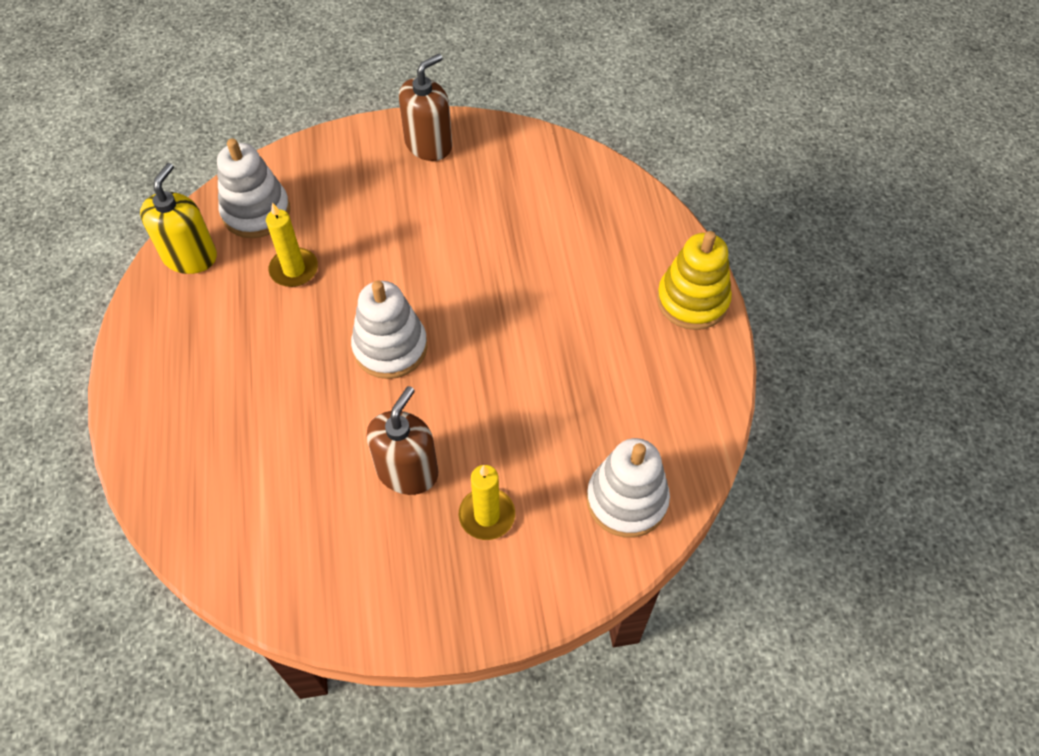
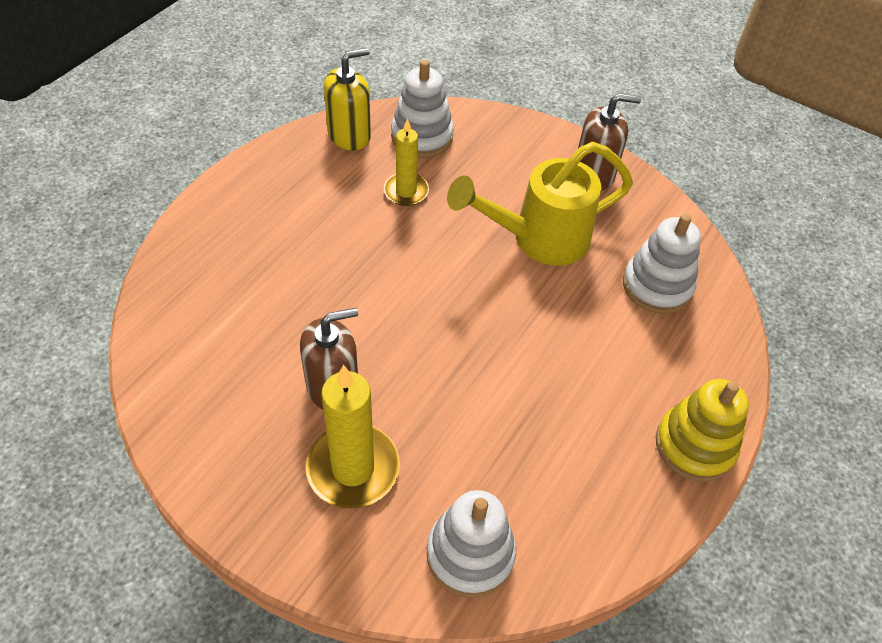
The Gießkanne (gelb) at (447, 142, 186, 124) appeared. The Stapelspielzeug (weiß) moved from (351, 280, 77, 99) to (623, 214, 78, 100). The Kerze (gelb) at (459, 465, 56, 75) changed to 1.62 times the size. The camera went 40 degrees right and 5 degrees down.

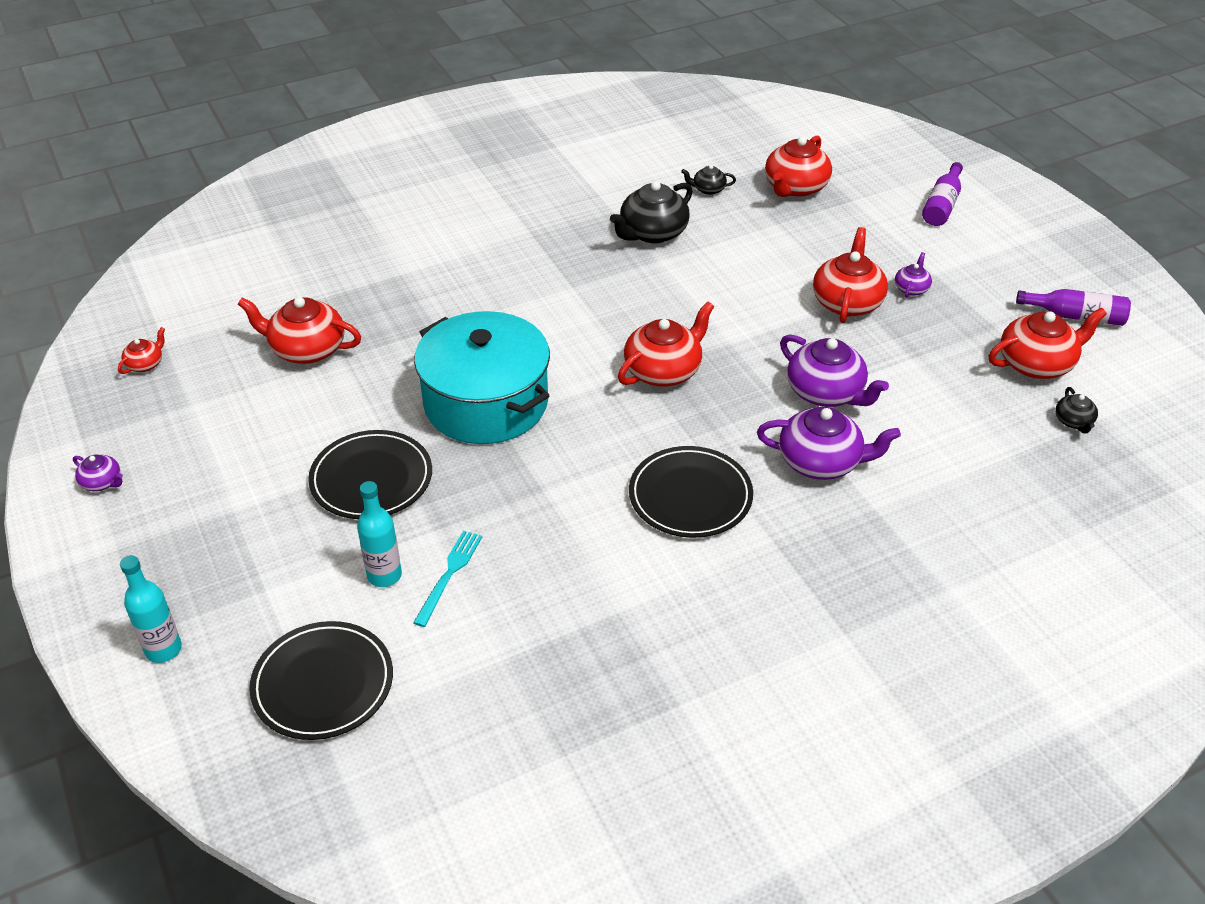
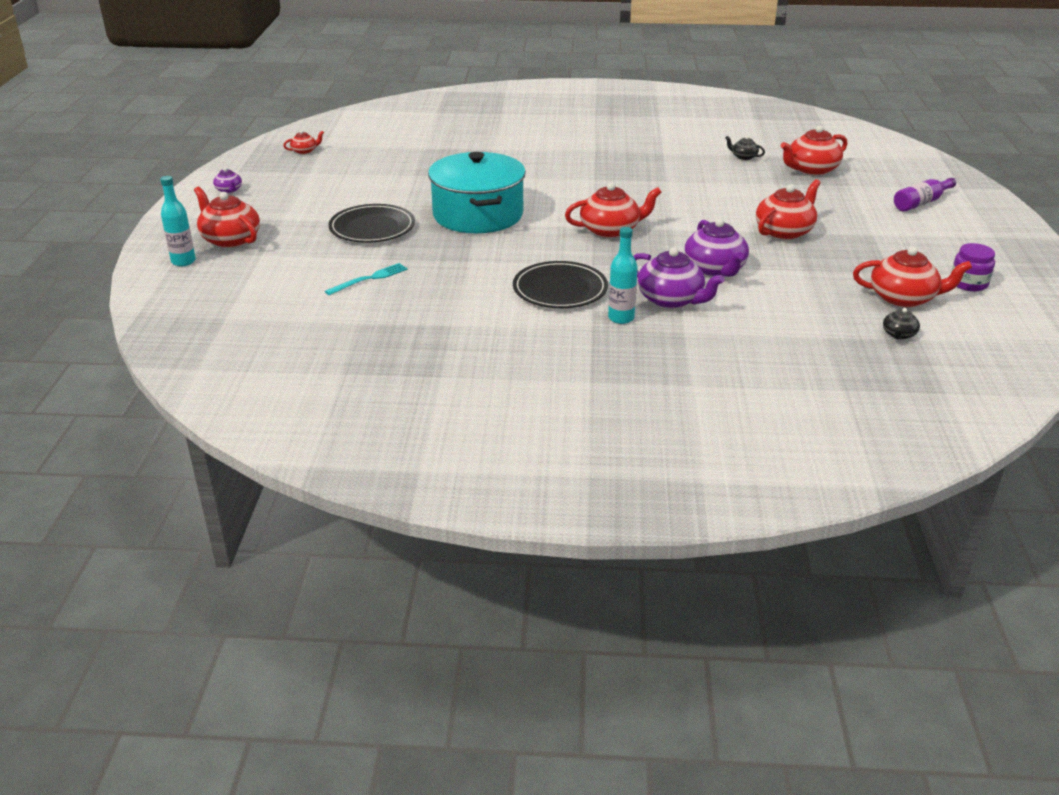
The Teller (schwarz) at (249, 621, 144, 119) disappeared. The Teekanne (schwarz) at (610, 181, 83, 62) disappeared. The Teekanne (lila) at (895, 252, 37, 46) disappeared. The Teekanne (rot) moved from (238, 297, 123, 67) to (194, 187, 66, 61). The Flasche (türkis) moved from (357, 481, 45, 106) to (608, 227, 30, 97). The Flasche (lila) at (1016, 289, 115, 37) was replaced by the Einmachglas (lila) at (951, 243, 44, 48). The camera went 30 degrees right and 10 degrees down.

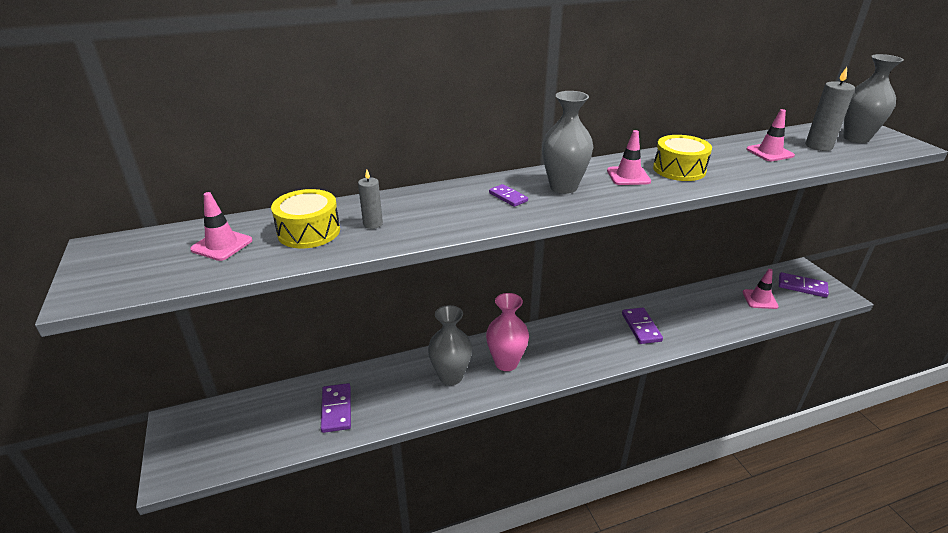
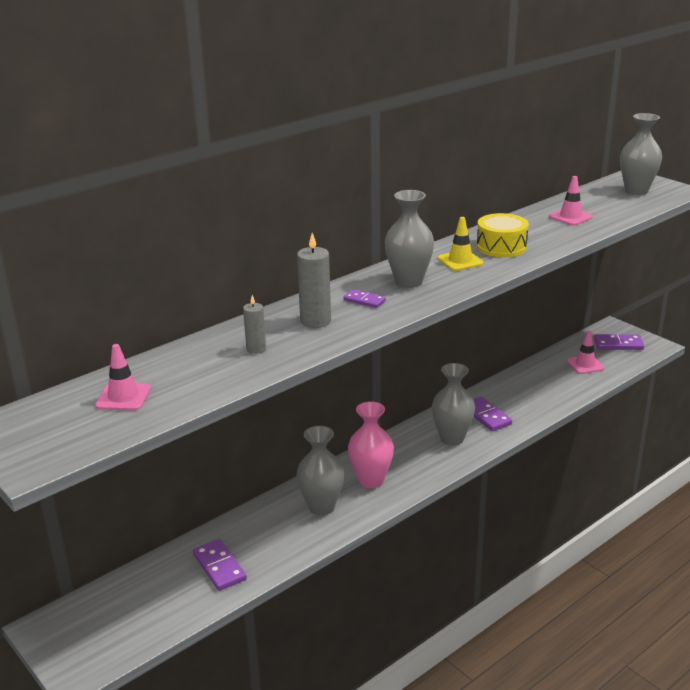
The Trommel (gelb) at (271, 189, 69, 59) disappeared. The Vase (grau) at (432, 363, 43, 83) appeared. The Kerze (grau) moved from (805, 67, 50, 84) to (297, 233, 34, 95). The Leitkegel (rosa) at (607, 130, 44, 55) became the Leitkegel (gelb) at (438, 217, 46, 54). The camera went 20 degrees left and 5 degrees down.

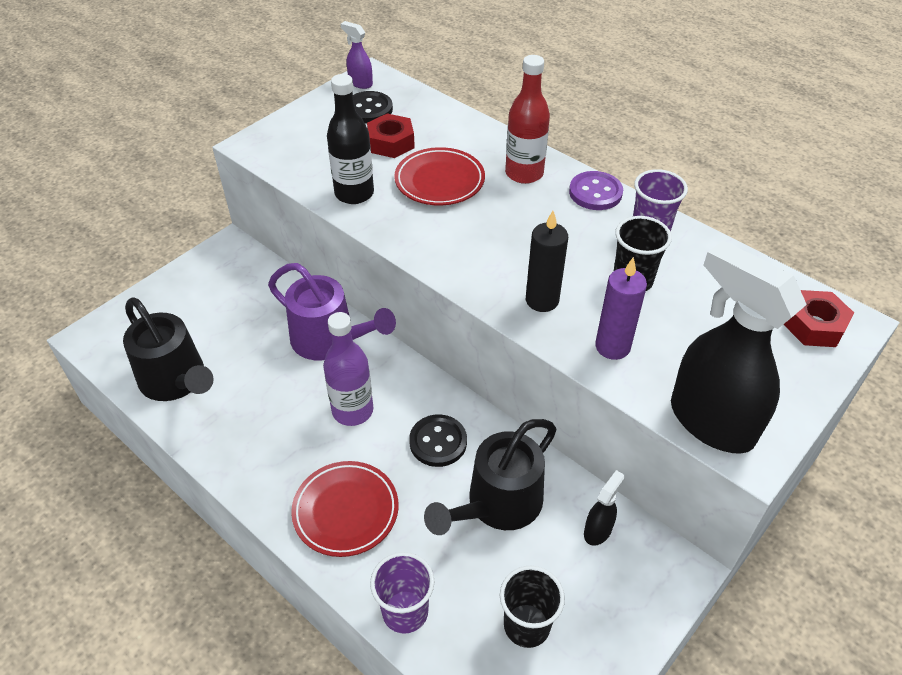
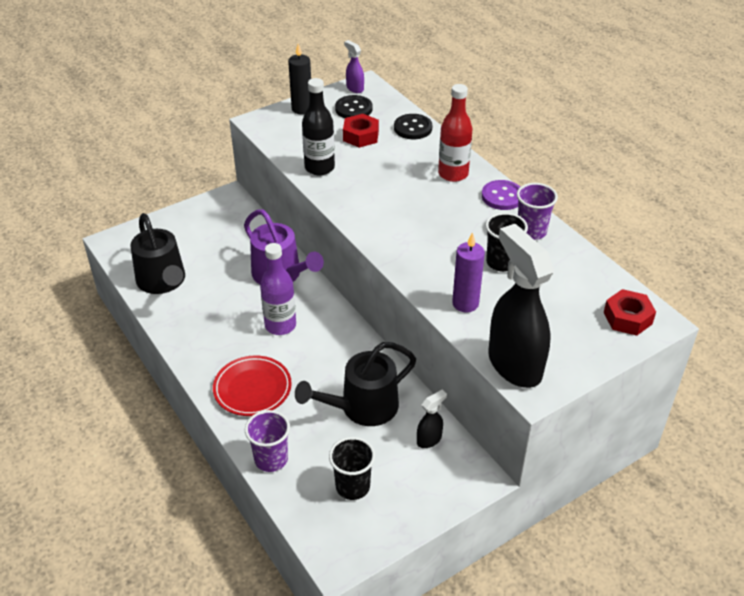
The Teller (rot) at (394, 147, 91, 58) disappeared. The Knopf (schwarz) moved from (409, 414, 58, 53) to (394, 114, 38, 25). The Kerze (schwarz) moved from (526, 211, 42, 101) to (288, 43, 23, 72). The camera went 15 degrees right and 5 degrees down.

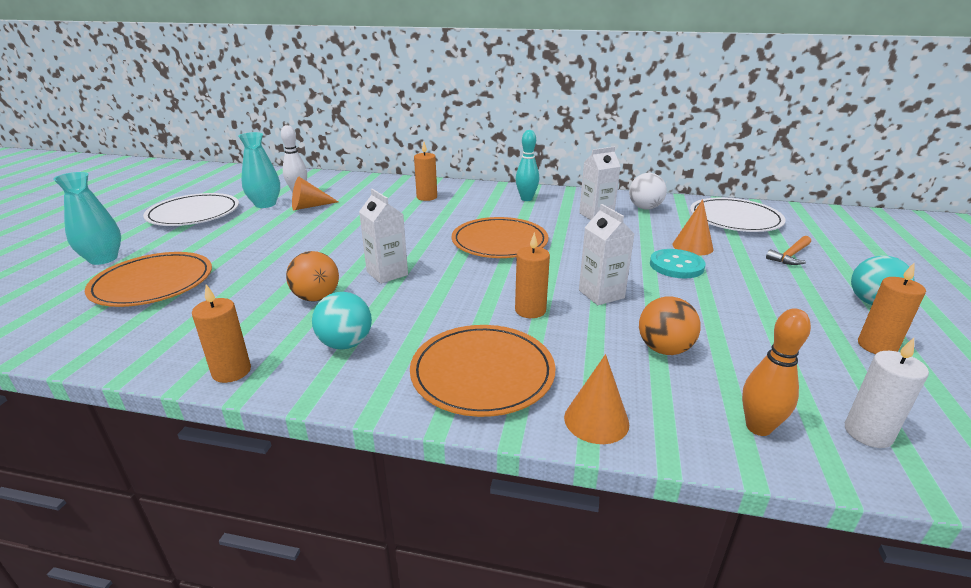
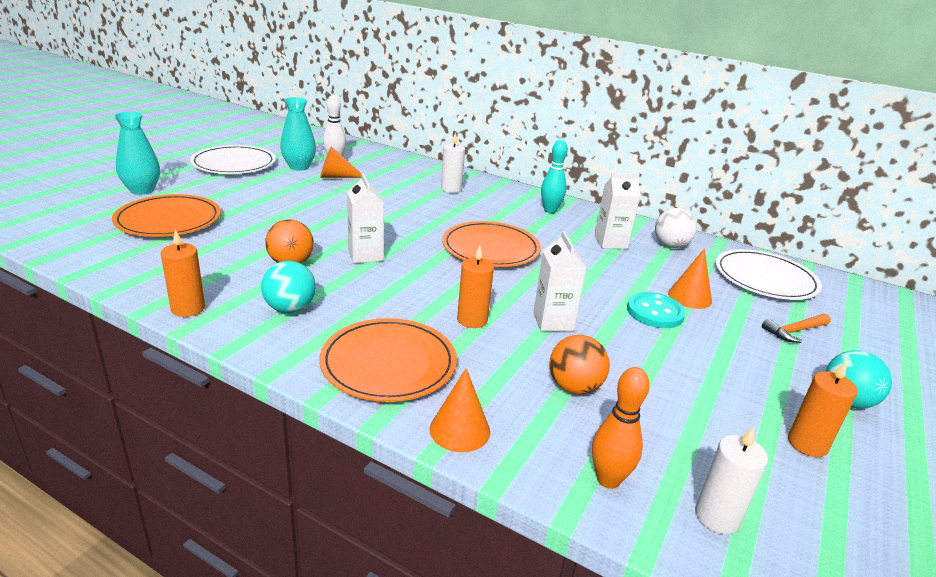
The Kerze (orange) at (414, 142, 23, 59) became the Kerze (weiß) at (441, 132, 24, 61). The camera went 15 degrees right and 0 degrees up.

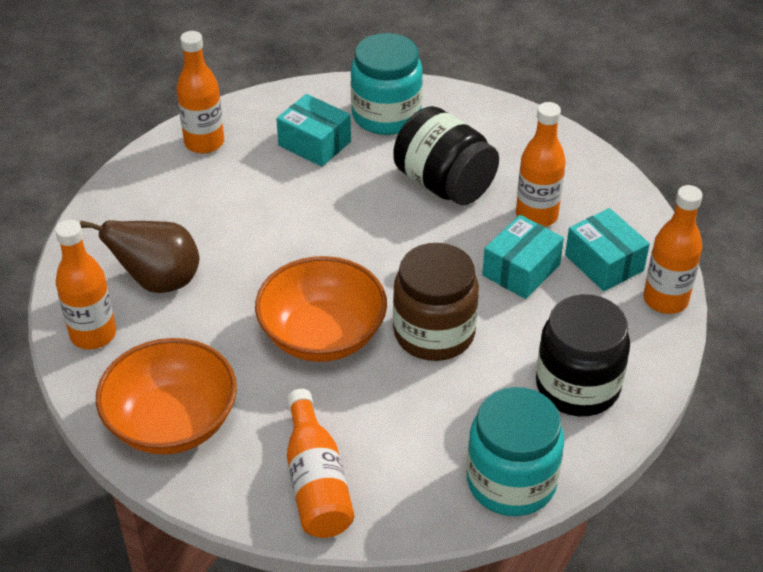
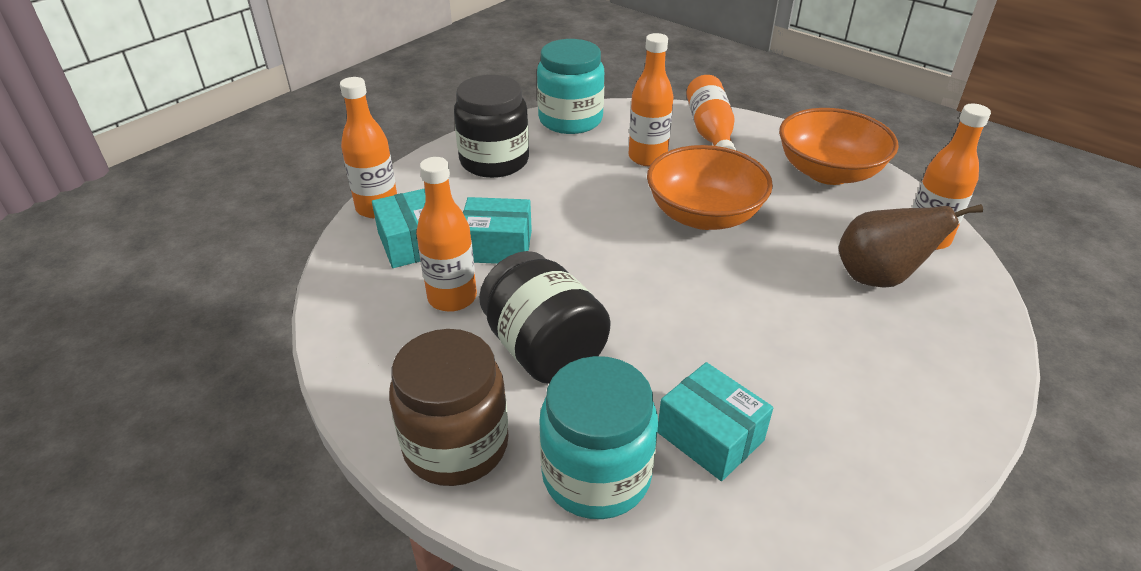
The Flasche (orange) moved from (177, 31, 47, 123) to (628, 33, 46, 133). The Einmachglas (braun) moved from (393, 243, 86, 118) to (389, 329, 120, 157). The Schachtel (türkis) at (482, 215, 82, 84) turned 45 degrees clockwise. The camera went 170 degrees left and 5 degrees down.

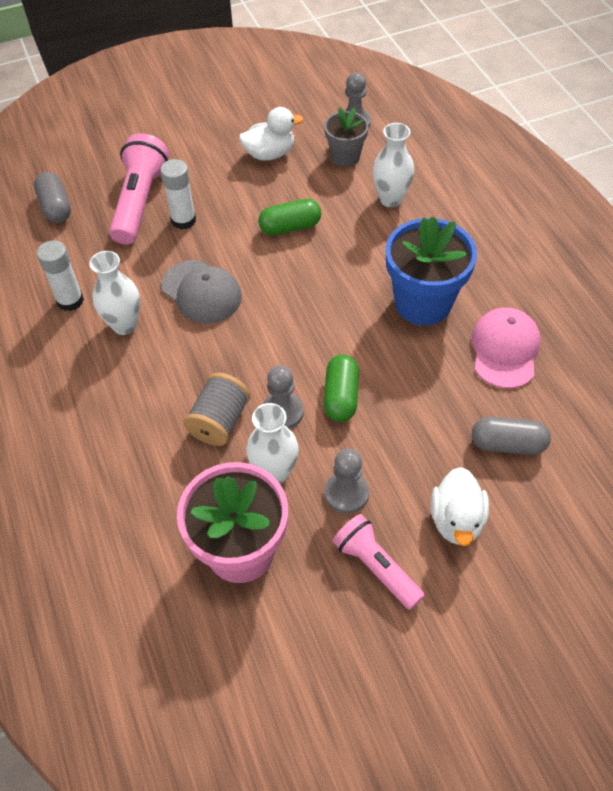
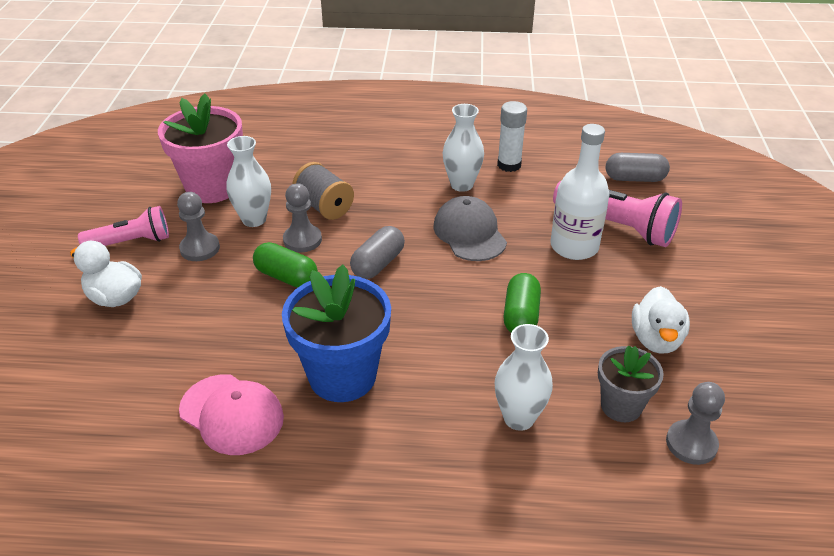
The Kapsel (grau) moved from (472, 417, 79, 38) to (350, 226, 55, 53). The Klebestift (weiß) at (160, 159, 36, 71) was replaced by the Flasche (weiß) at (550, 124, 59, 136). The Kappe (grau) at (161, 260, 81, 64) turned 90 degrees clockwise. The camera went 115 degrees right and 15 degrees down.

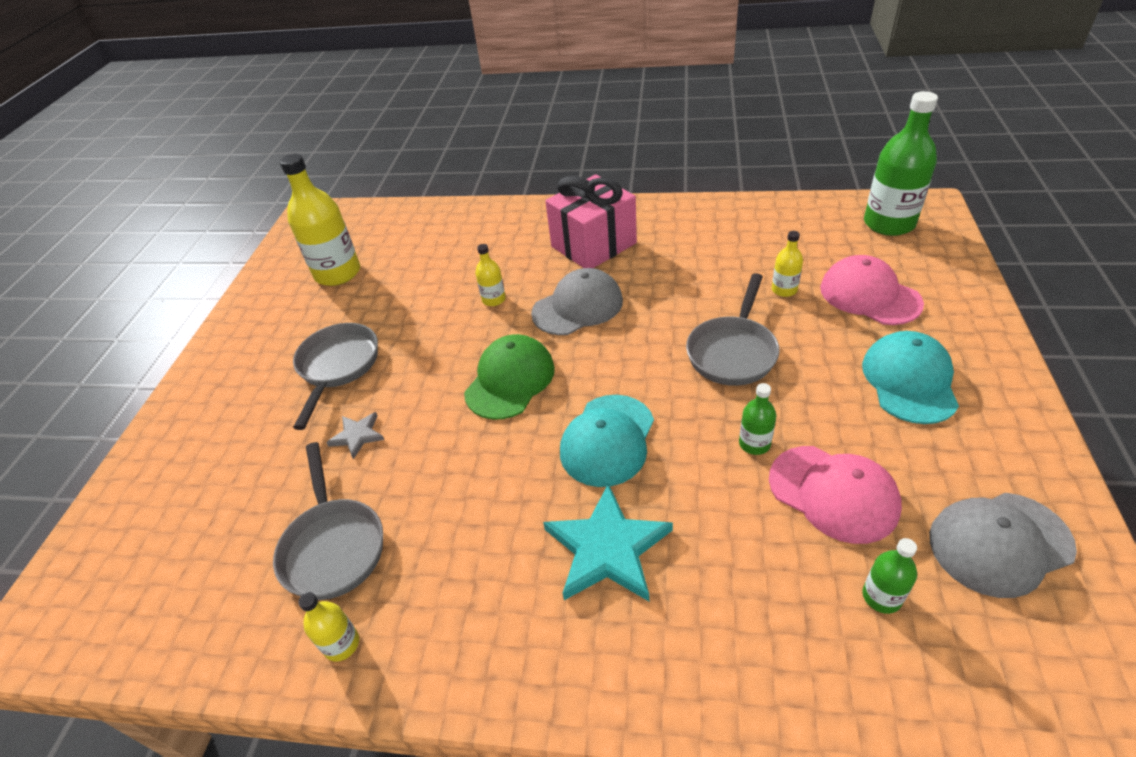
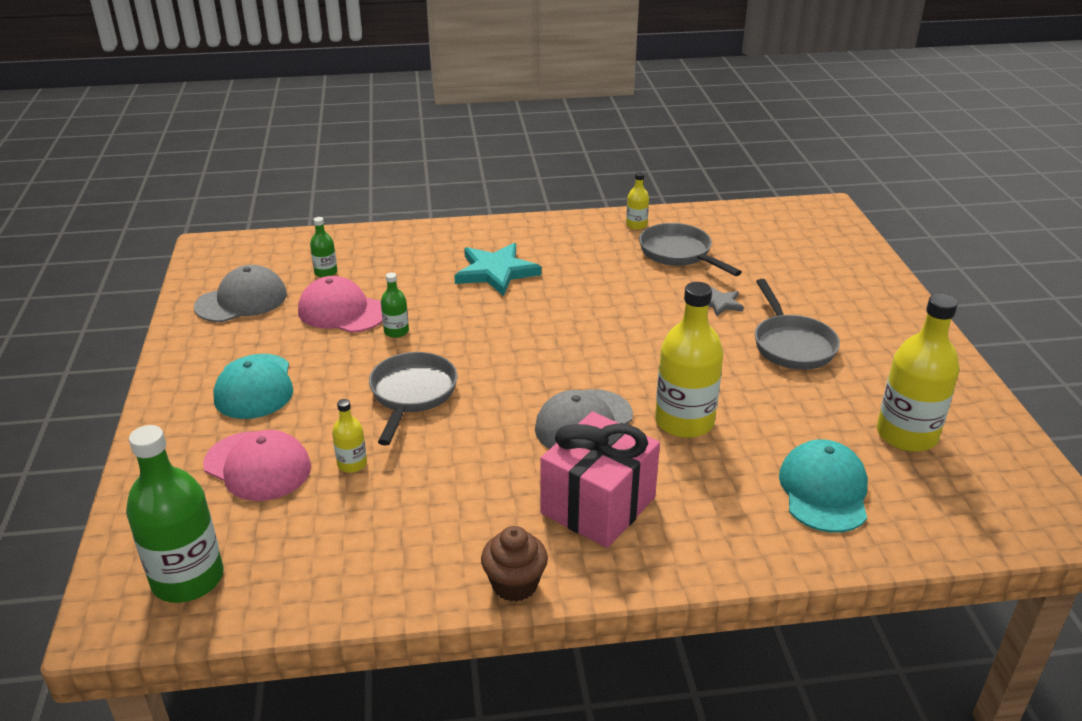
The Kappe (grün) at (464, 334, 91, 86) disappeared. The Muffin (braun) at (481, 526, 67, 76) appeared. The Kappe (türkis) moved from (560, 395, 94, 92) to (779, 439, 89, 94). The Flasche (gelb) at (475, 244, 31, 62) changed to 2.11 times the size. The camera went 160 degrees right and 10 degrees down.

